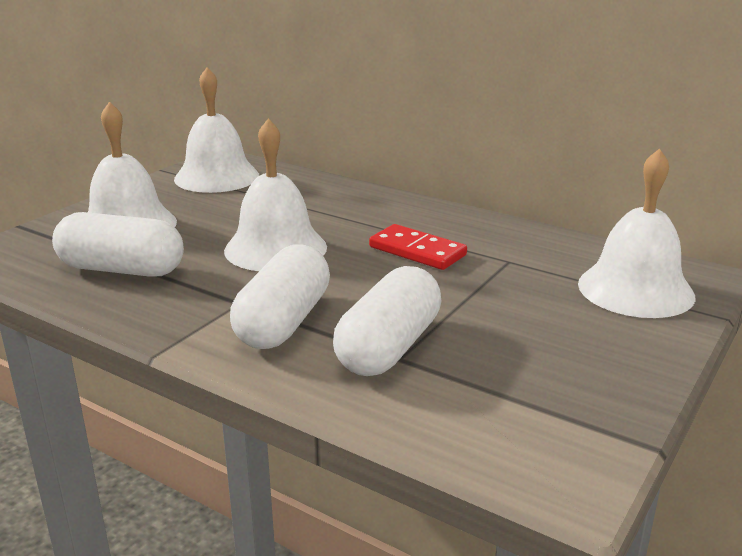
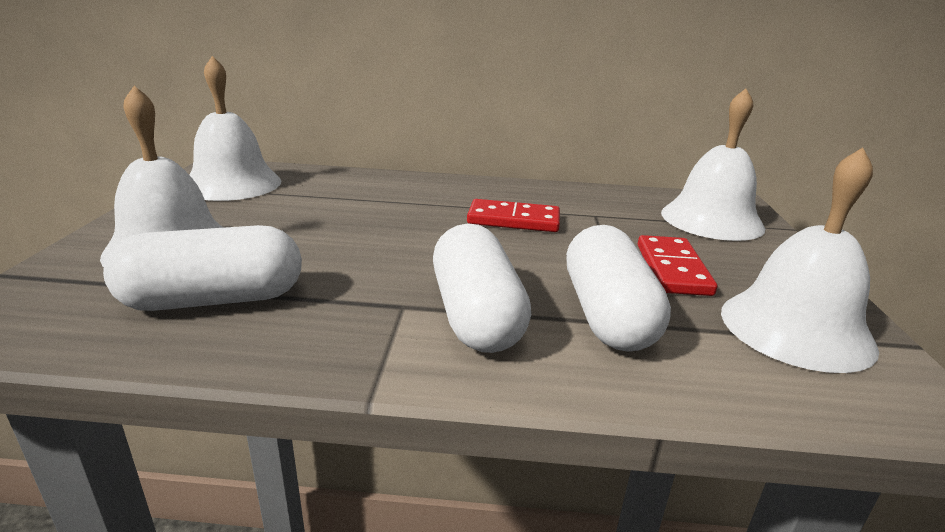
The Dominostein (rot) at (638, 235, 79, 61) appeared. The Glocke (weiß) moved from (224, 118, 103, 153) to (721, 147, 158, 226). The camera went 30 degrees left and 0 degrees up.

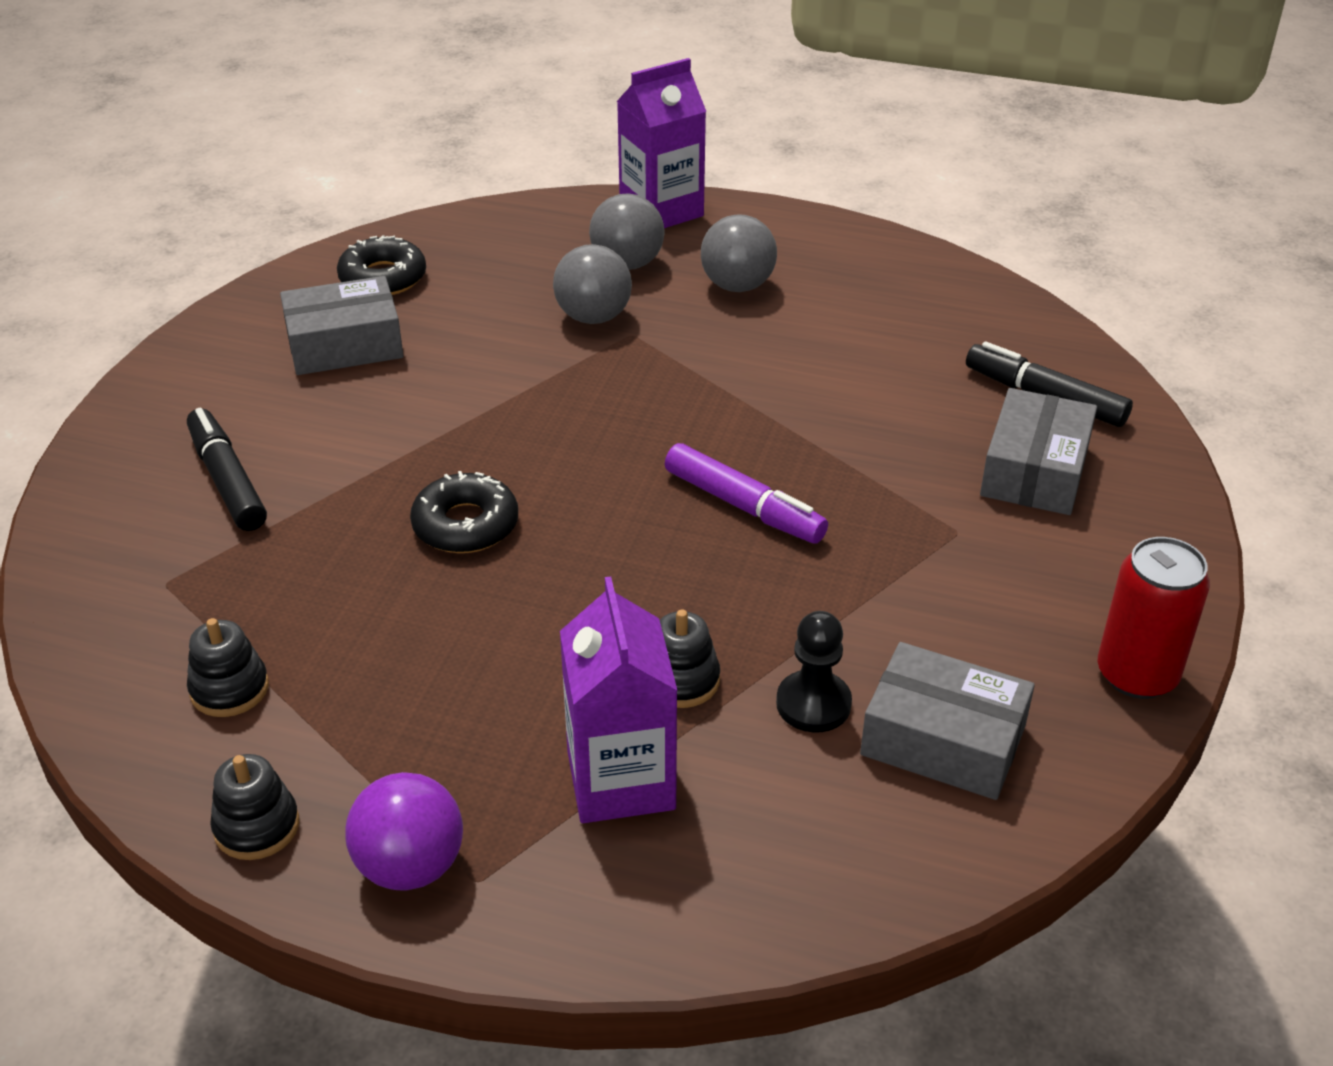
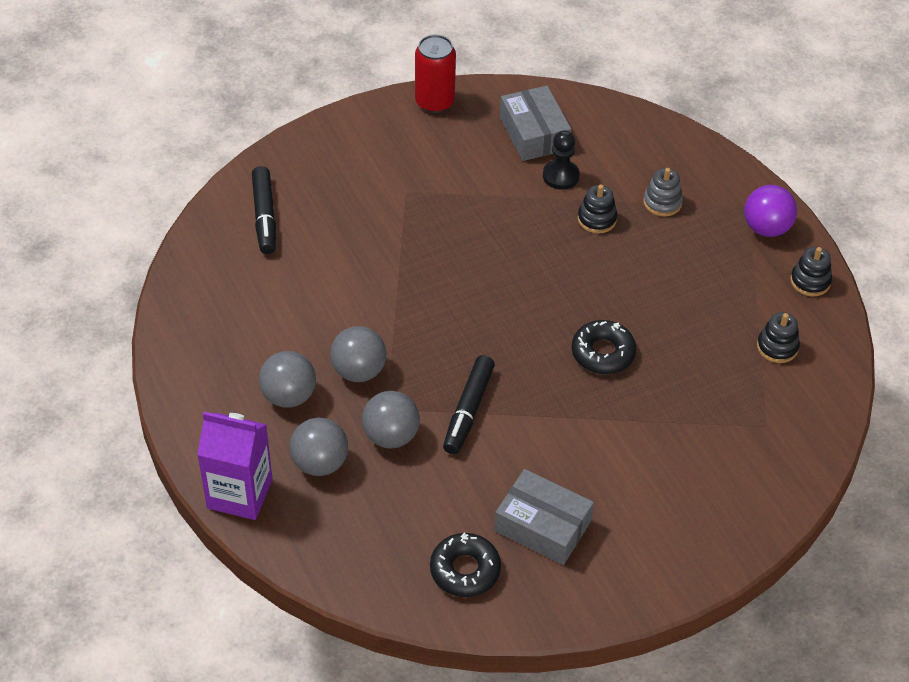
The Filzstift (lila) at (665, 443, 163, 100) disappeared. The Schachtel (grau) at (980, 388, 117, 127) disappeared. The Ball (grau) at (330, 326, 56, 56) appeared. The Filzstift (schwarz) moved from (187, 408, 80, 123) to (443, 355, 52, 99). The Getränkekarton (lila) at (560, 576, 118, 247) was replaced by the Stapelspielzeug (grau) at (643, 168, 40, 48). The camera went 135 degrees left and 10 degrees up.

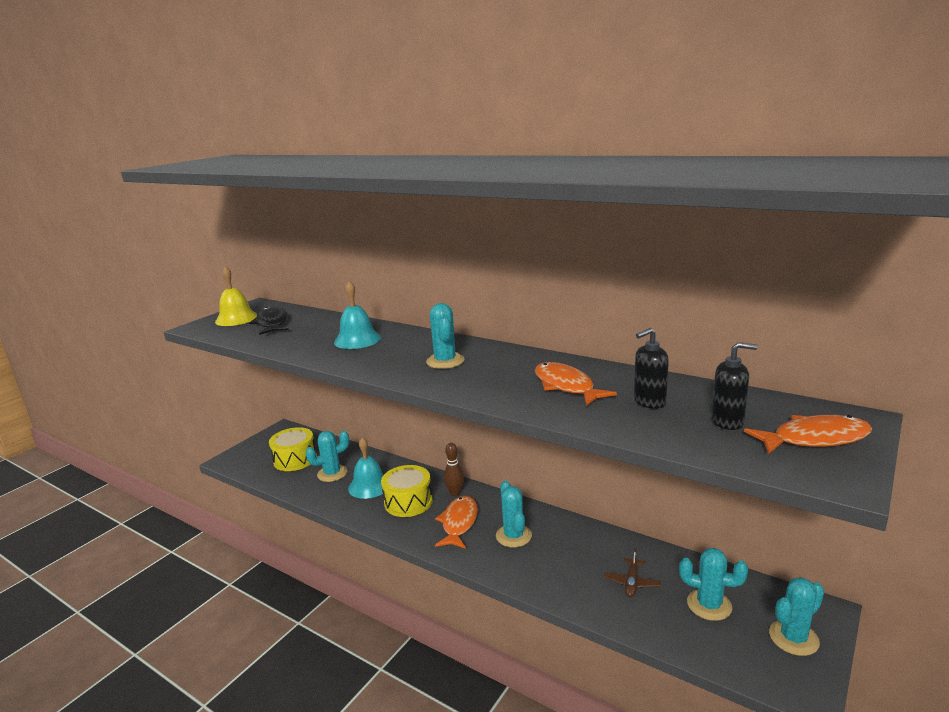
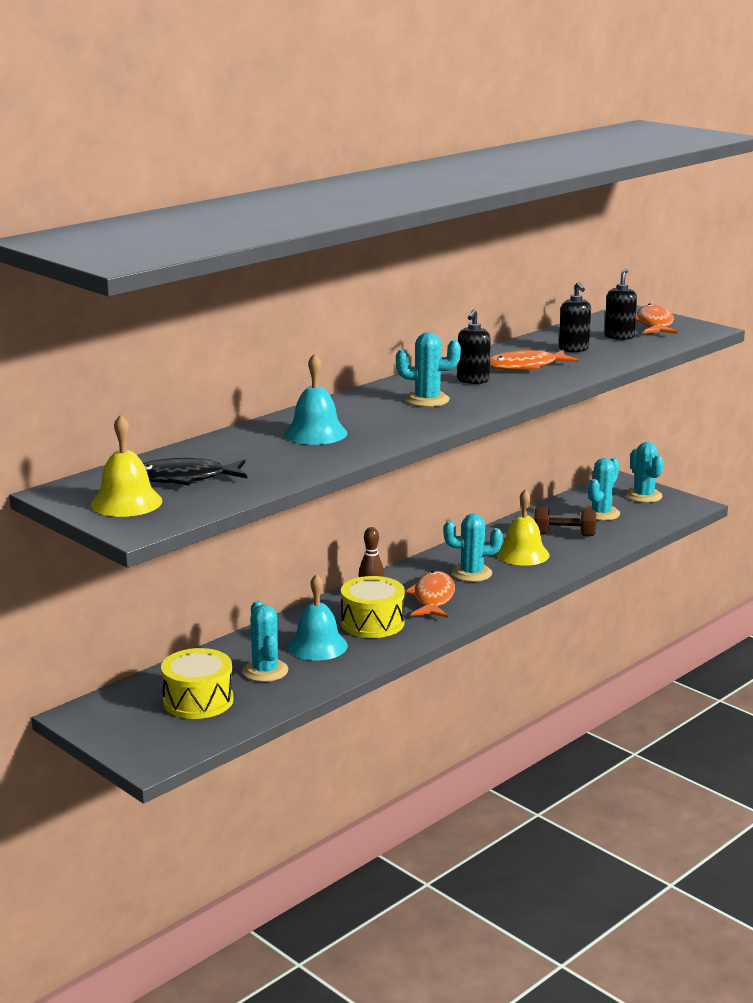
The Seifenspender (schwarz) at (457, 310, 34, 74) appeared. The Glocke (gelb) at (496, 489, 54, 77) appeared. The Flugzeug (braun) at (604, 549, 57, 48) was replaced by the Hantel (braun) at (534, 507, 62, 29). The Fisch (orange) at (435, 496, 43, 53) turned 75 degrees clockwise. The camera went 80 degrees left and 0 degrees up.

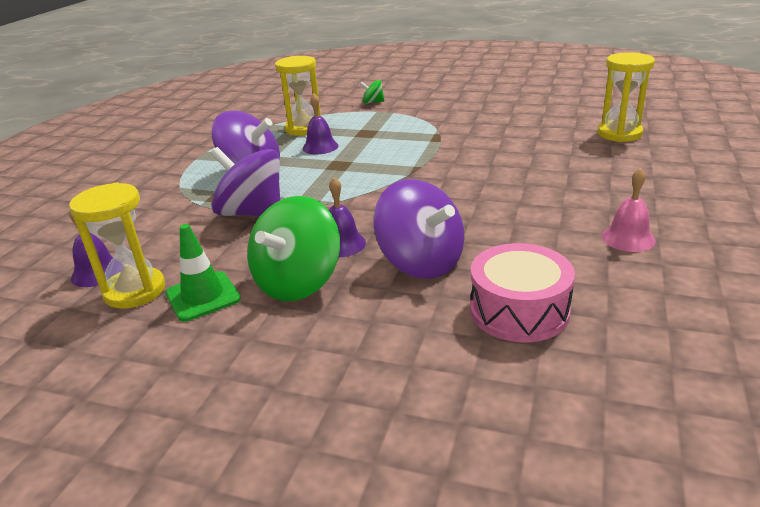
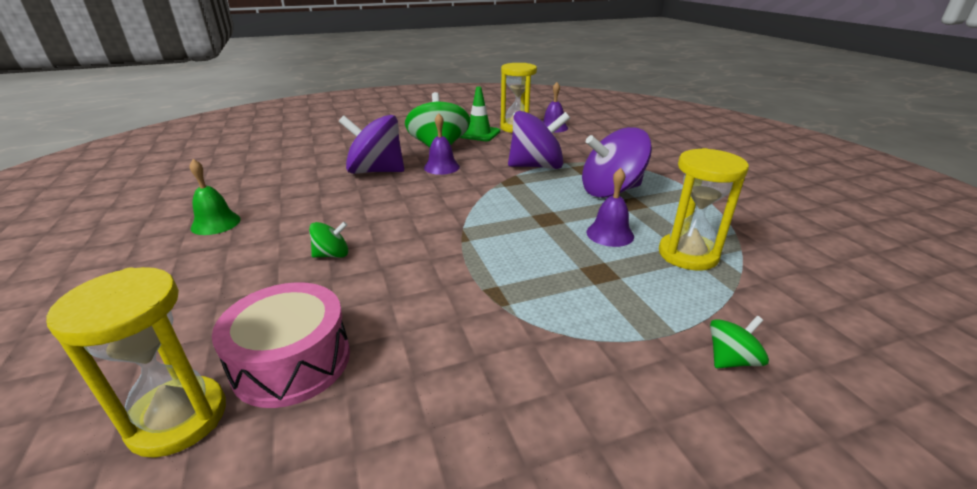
The Kreisel (grün) at (309, 222, 39, 36) appeared. The Trommel (rosa) moved from (470, 243, 105, 100) to (212, 282, 138, 126). The Glocke (rosa) at (602, 168, 54, 84) became the Glocke (grün) at (189, 159, 52, 76). The camera went 140 degrees right and 0 degrees up.

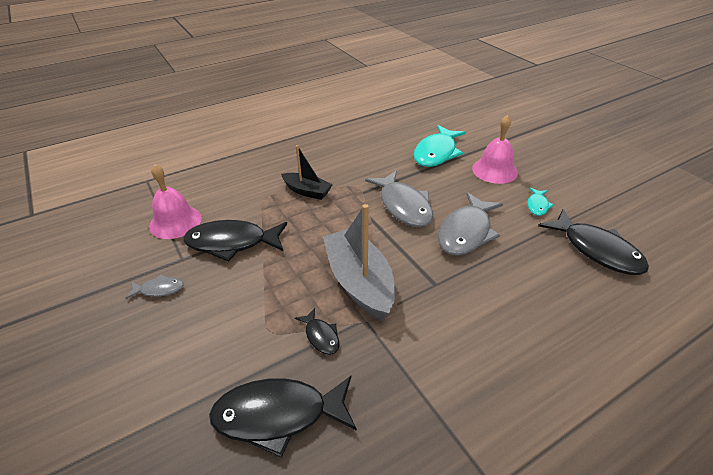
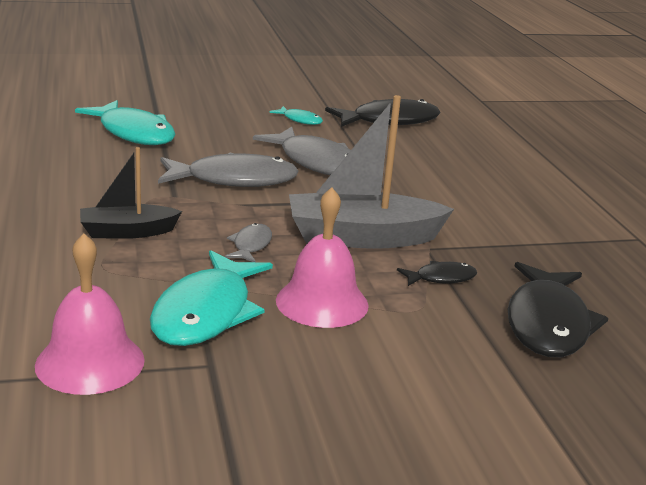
The Fisch (grau) moved from (125, 275, 59, 24) to (225, 223, 47, 39). The Glocke (rosa) moved from (472, 115, 46, 69) to (276, 187, 93, 141). The Fisch (schwarz) at (184, 220, 103, 42) became the Fisch (türkis) at (150, 250, 123, 96). The Boot (schwarz) at (281, 145, 52, 55) turned 150 degrees counterclockwise. The camera went 75 degrees left and 15 degrees down.

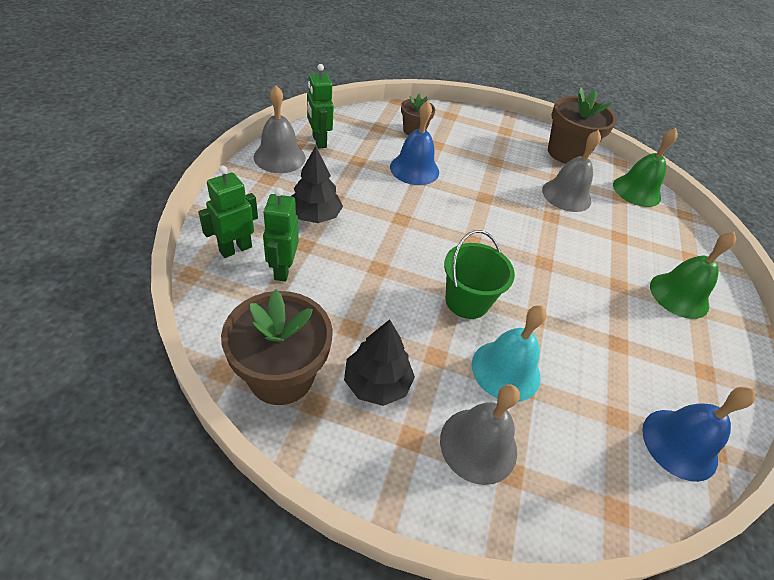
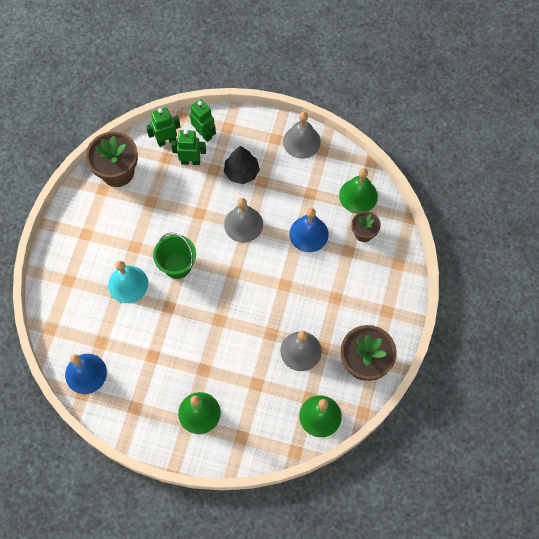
The Baum (schwarz) at (344, 319, 71, 87) disappeared. The Glocke (grün) at (339, 168, 39, 46) appeared. The Roboter (grün) moved from (307, 64, 27, 85) to (146, 108, 35, 39). The Glocke (grau) moved from (440, 384, 80, 101) to (224, 198, 39, 44). The camera went 95 degrees right and 20 degrees up.

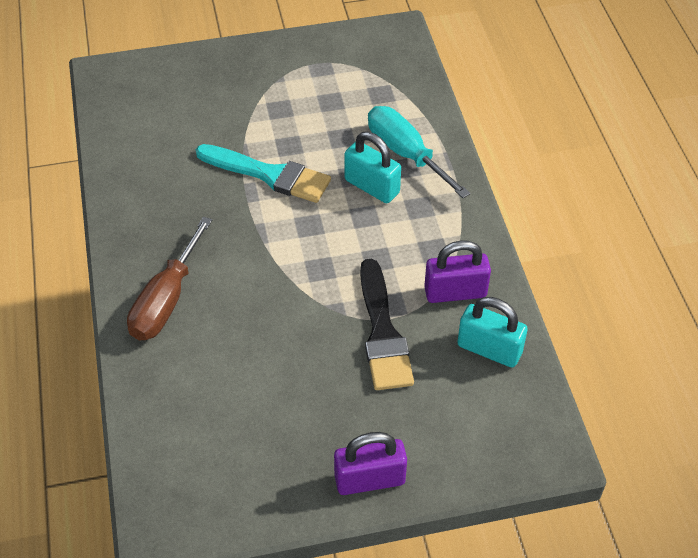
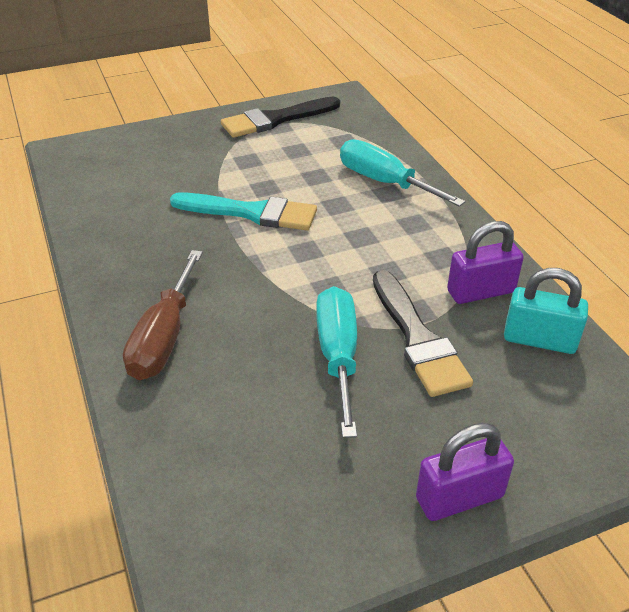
The Vorhängeschloss (türkis) at (344, 132, 57, 71) disappeared. The Pinsel (schwarz) at (221, 97, 119, 41) appeared. The Schraubenzieher (türkis) at (316, 286, 41, 152) appeared. The camera went 10 degrees left and 10 degrees down.

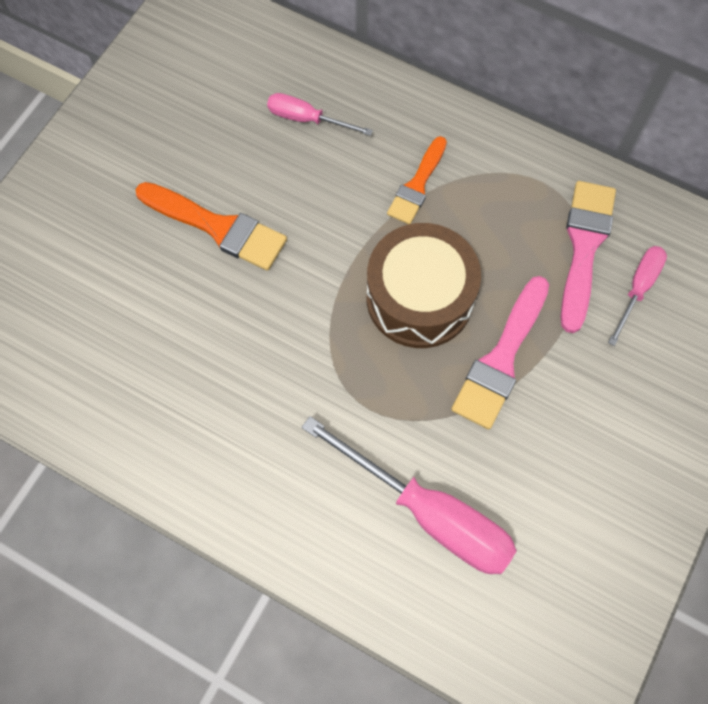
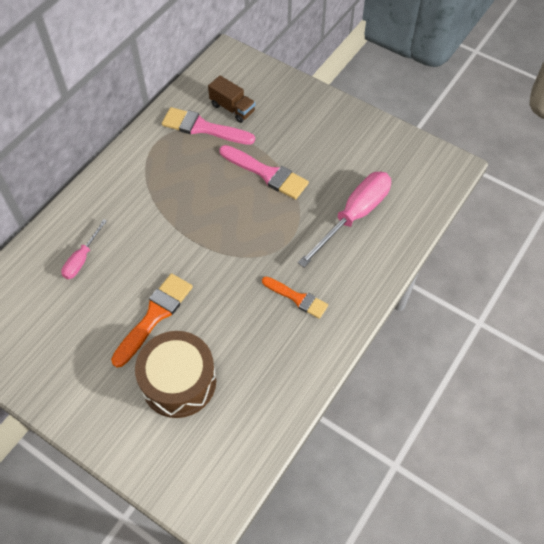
The Trommel (braun) moved from (366, 223, 115, 125) to (135, 331, 81, 87). The Pinsel (orange) moved from (387, 136, 60, 88) to (262, 276, 66, 43). The Schraubenzieher (rosa) at (608, 246, 59, 100) was replaced by the Lastwagen (braun) at (208, 75, 47, 48). The camera went 85 degrees left and 10 degrees down.

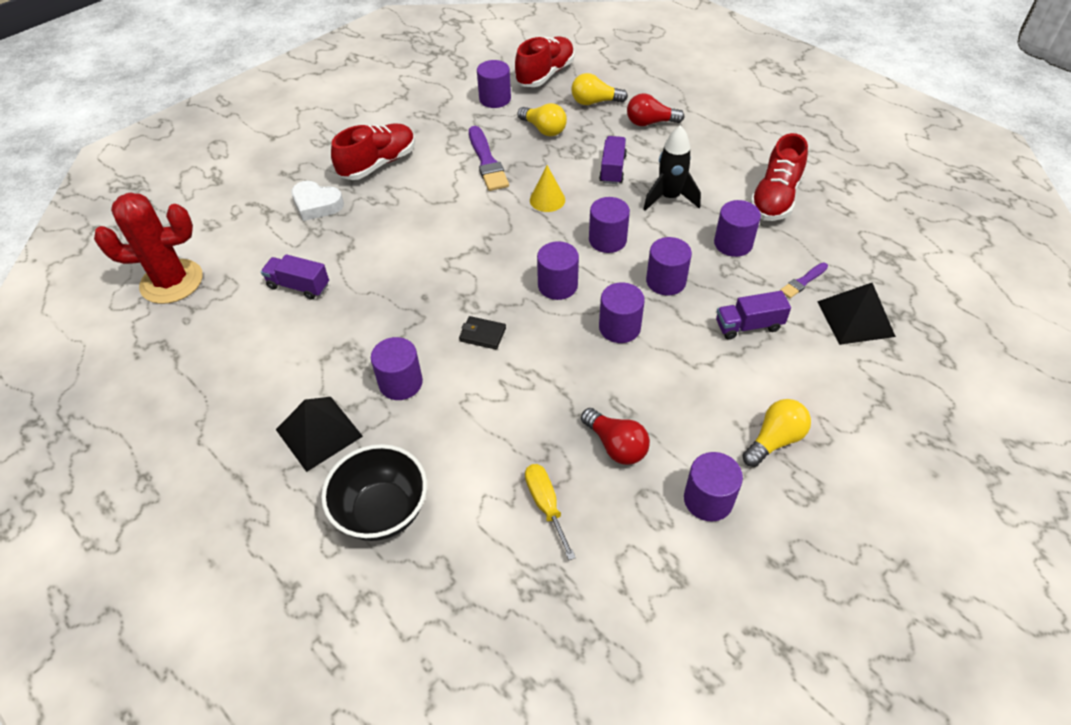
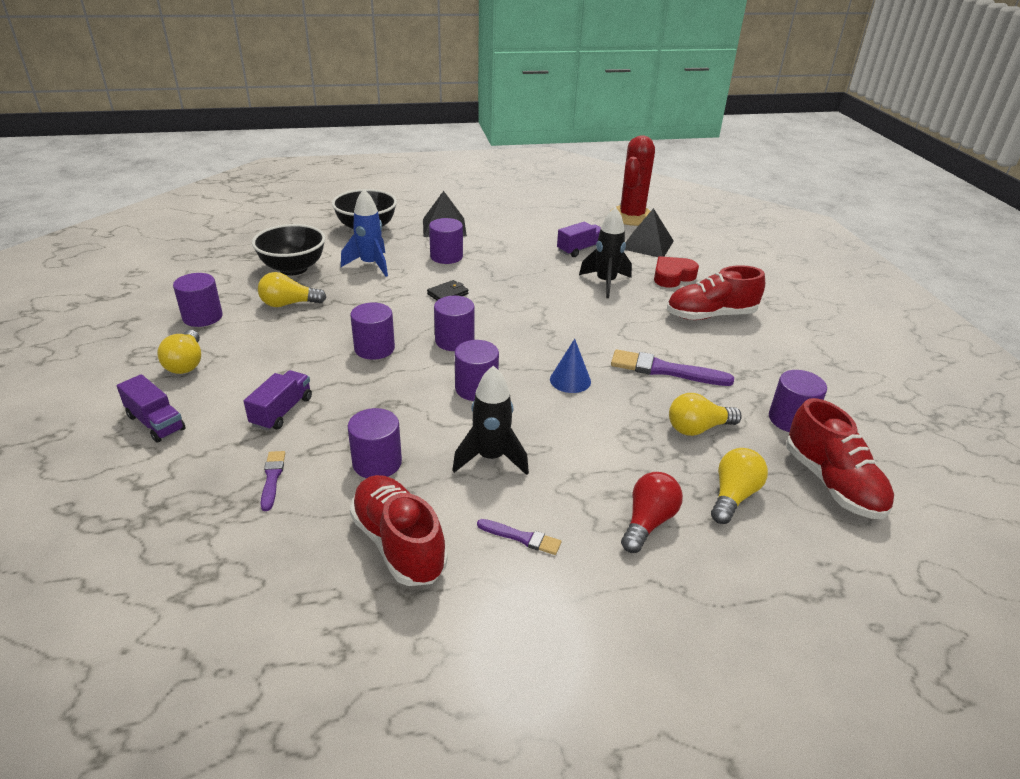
The Vollzylinder (lila) at (646, 237, 46, 58) disappeared. The Rakete (blau) at (341, 189, 47, 88) appeared. The Pinsel (lila) at (477, 519, 84, 36) appeared. The Rakete (schwarz) at (579, 207, 53, 91) appeared. The Lastwagen (lila) moved from (599, 136, 28, 48) to (117, 374, 69, 69). The Pyramide (schwarz) moved from (817, 283, 79, 62) to (625, 208, 49, 49). The Schraubenzieher (gelb) at (525, 464, 51, 96) was replaced by the Schüssel (schwarz) at (252, 224, 73, 51). The Herz (weiß) at (291, 181, 53, 40) became the Herz (rot) at (654, 256, 45, 32). The Kegel (gelb) at (530, 165, 35, 47) became the Kegel (blau) at (550, 339, 41, 54). The Glühbirne (rot) at (581, 408, 69, 57) became the Glühbirne (gelb) at (258, 272, 69, 35). The Schuh (rot) at (331, 124, 84, 56) turned 90 degrees clockwise. The camera went 120 degrees right and 15 degrees down.

